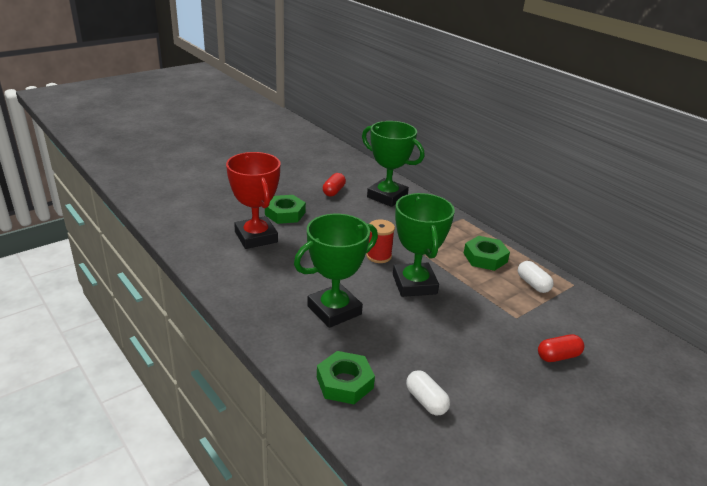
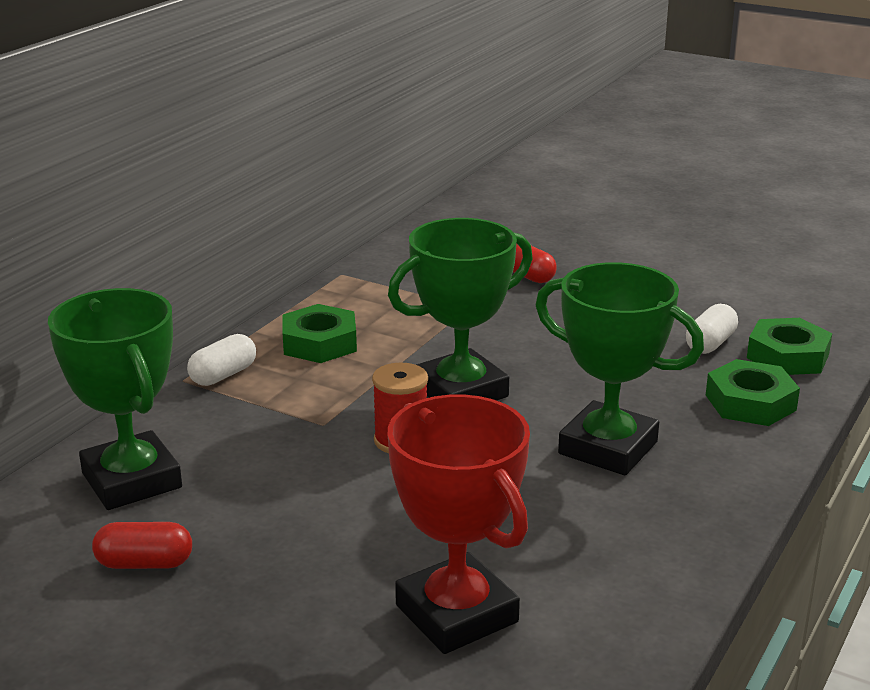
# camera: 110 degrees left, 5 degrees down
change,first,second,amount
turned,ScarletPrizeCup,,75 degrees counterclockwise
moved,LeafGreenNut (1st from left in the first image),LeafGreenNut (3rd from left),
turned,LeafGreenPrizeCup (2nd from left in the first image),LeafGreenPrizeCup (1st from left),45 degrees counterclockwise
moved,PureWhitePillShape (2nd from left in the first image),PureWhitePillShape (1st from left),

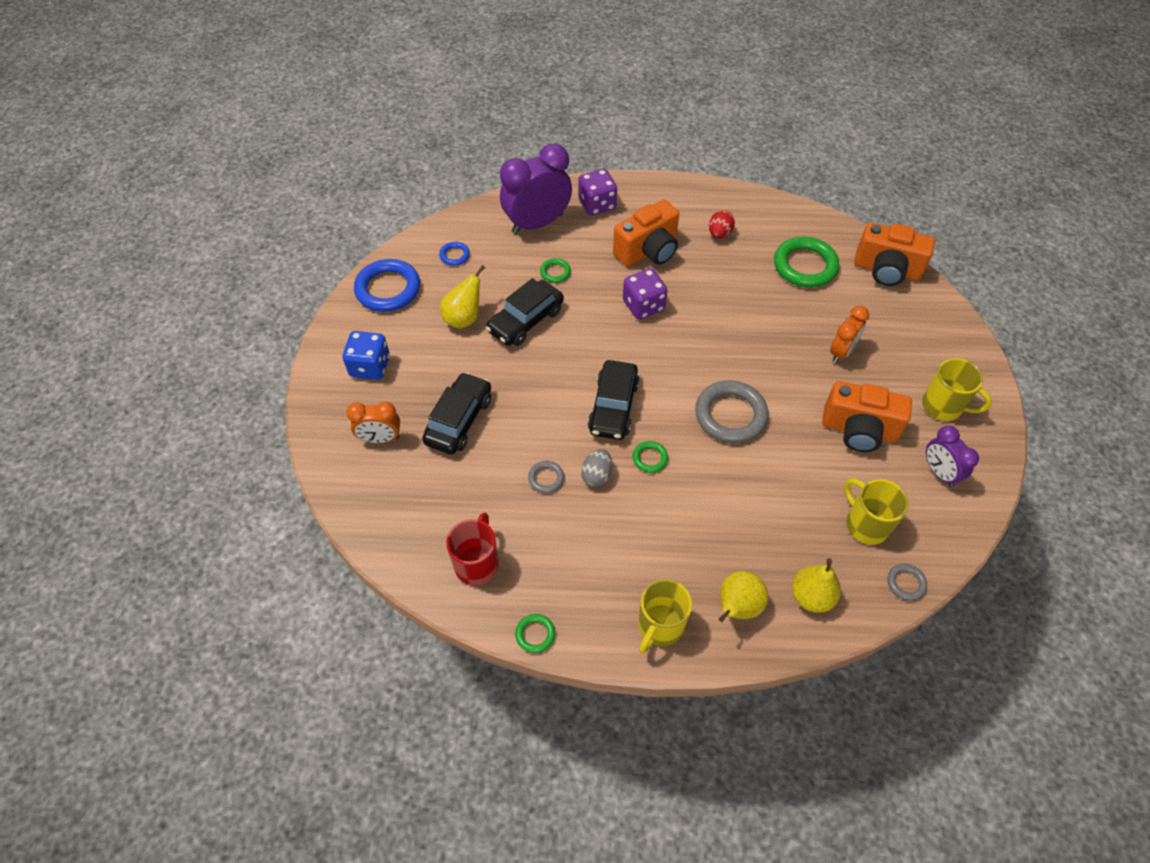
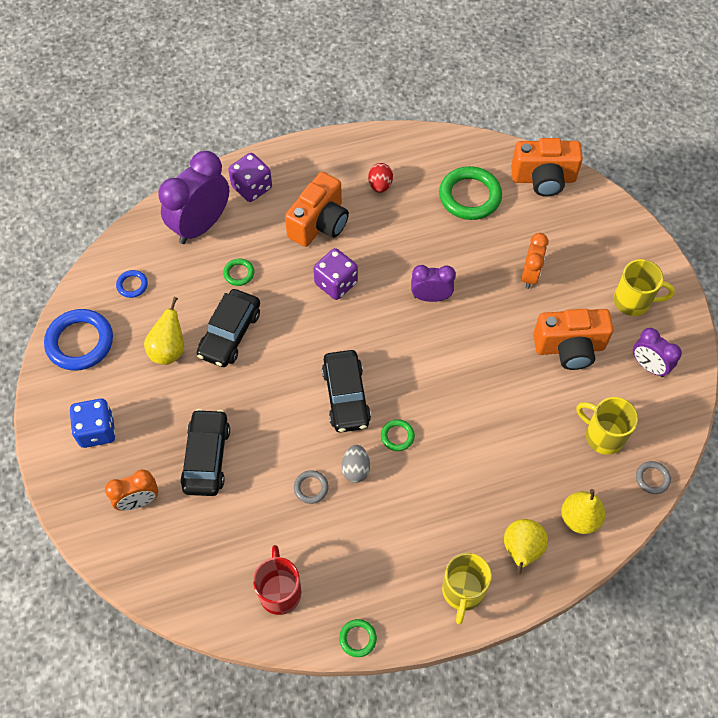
# camera: 20 degrees left, 5 degrees up
change,first,second,amount
removed,GrayRing (2nd from left),,
added,,PurpleClock (2nd from left),

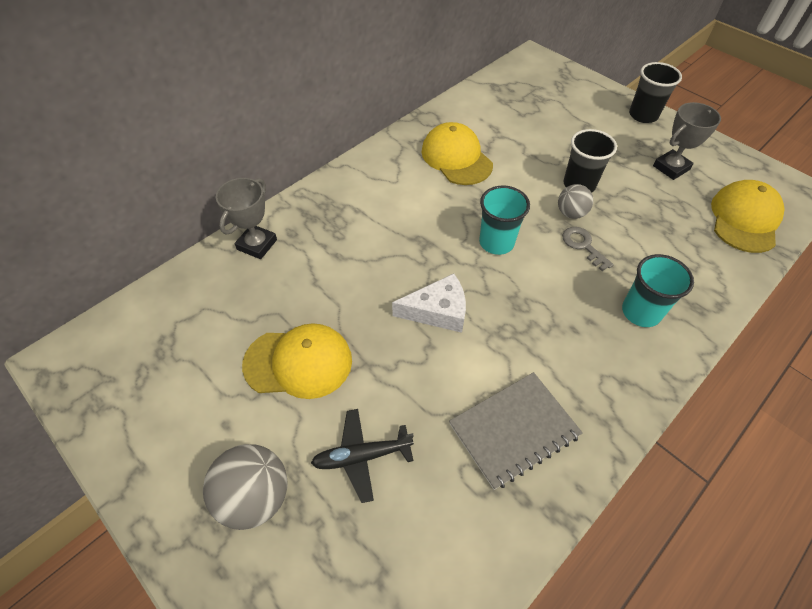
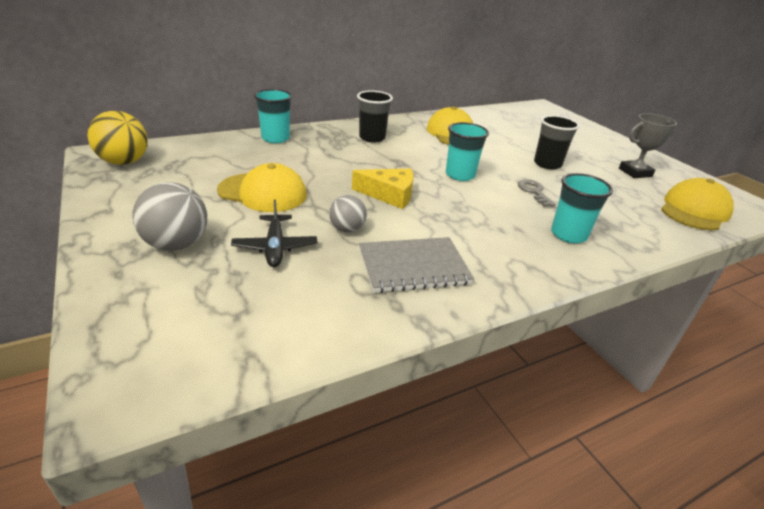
# camera: 15 degrees right, 20 degrees down
change,first,second,amount
replaced,GrayPrizeCup (1st from left),AquaBeaker (1st from left),
turned,BlackAeroplane,,105 degrees counterclockwise
recoloured,PureWhiteCheeseWedge,GoldenCheeseWedge,
moved,GraySphere (2nd from left),,
moved,BlackBeaker (2nd from left in the first image),BlackBeaker (1st from left),
added,,GoldenSphere,

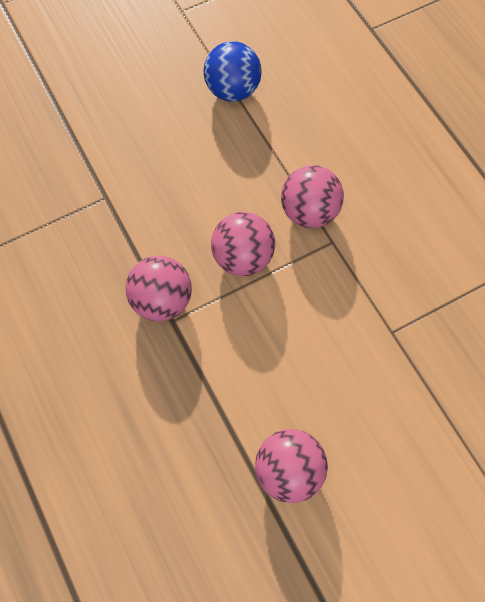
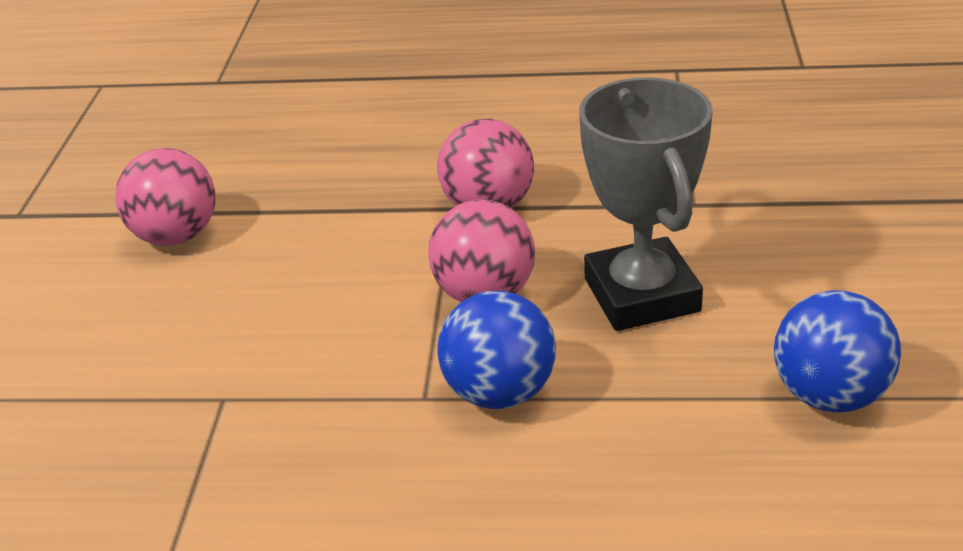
# camera: 125 degrees right, 30 degrees down
change,first,second,amount
recoloured,RosySphere (4th from left),RoyalBlueSphere (1st from left),
added,,GrayPrizeCup,

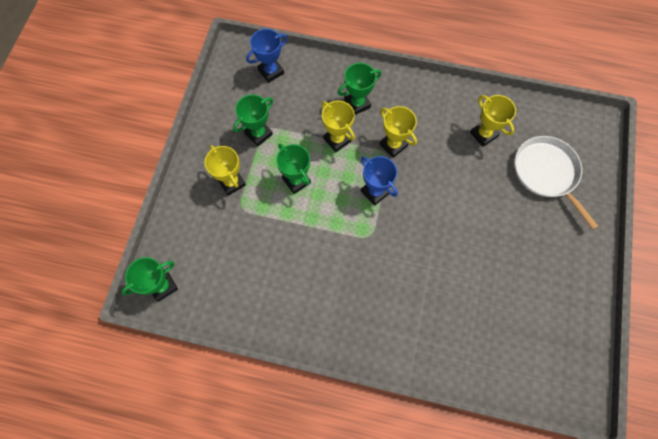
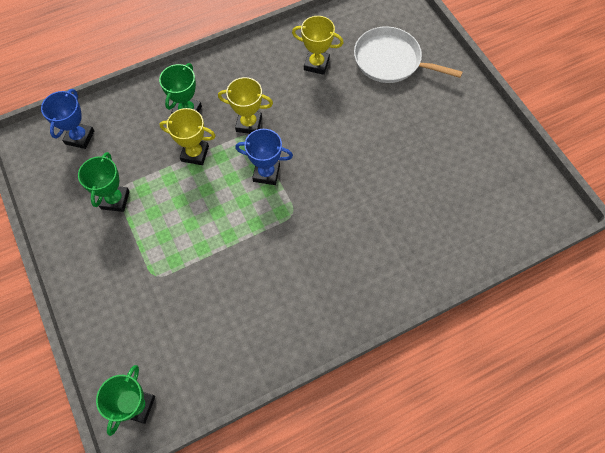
# camera: 40 degrees left, 5 degrees down
change,first,second,amount
removed,GoldenPrizeCup (1st from left),,
removed,LeafGreenPrizeCup (3rd from left),,

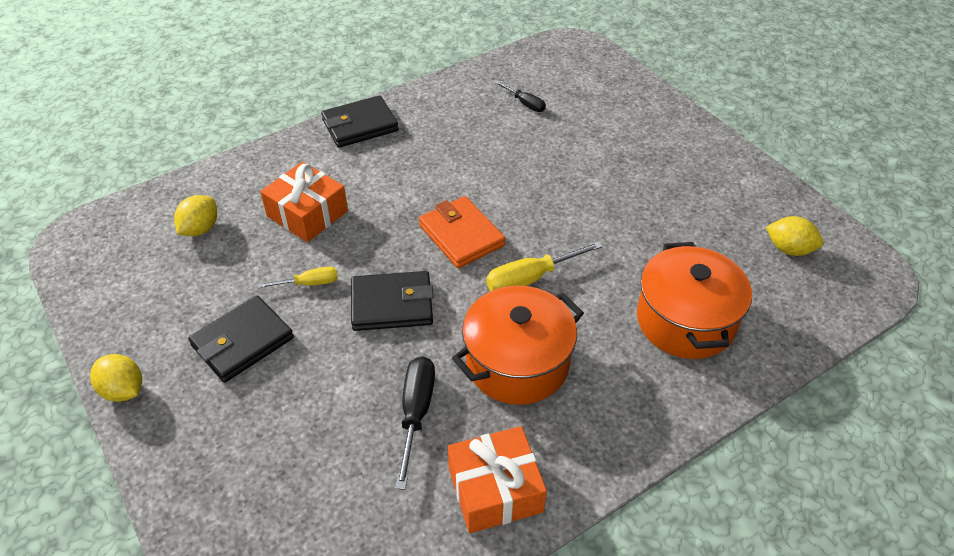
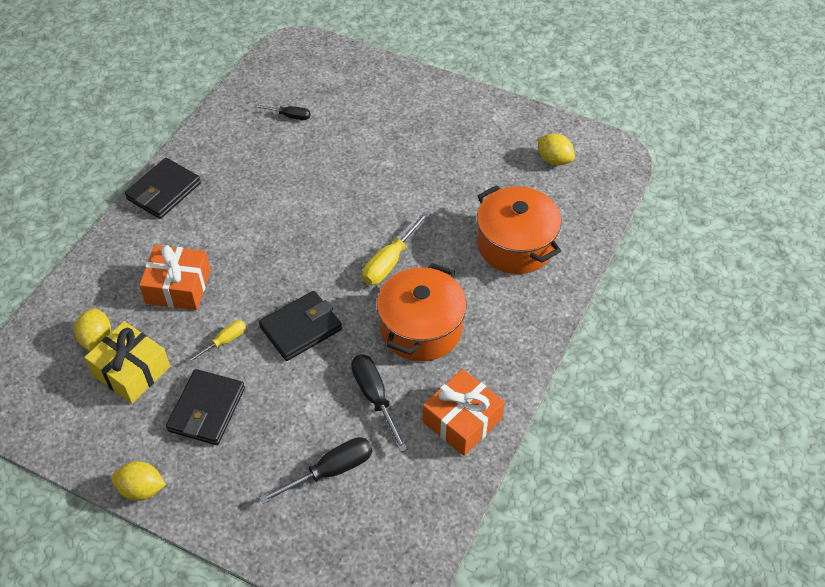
# camera: 30 degrees left, 5 degrees up
change,first,second,amount
removed,OrangeWallet,,
turned,GoldenCitrusFruit (3rd from left),,45 degrees clockwise
added,,GoldenPresent,
added,,BlackScrewdriver (2nd from left),

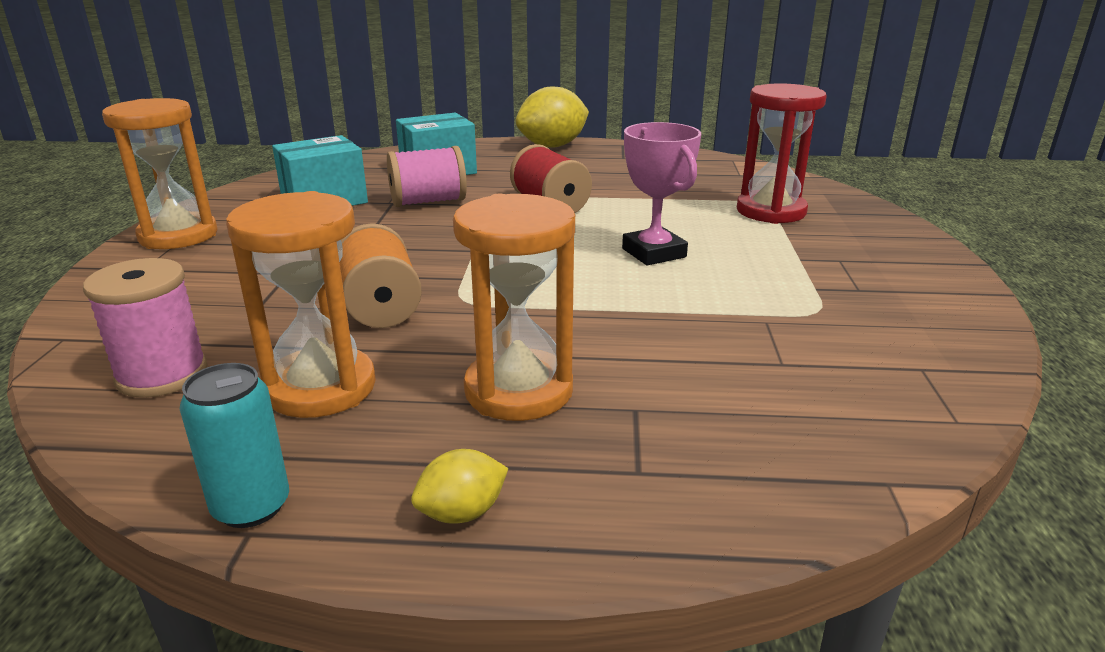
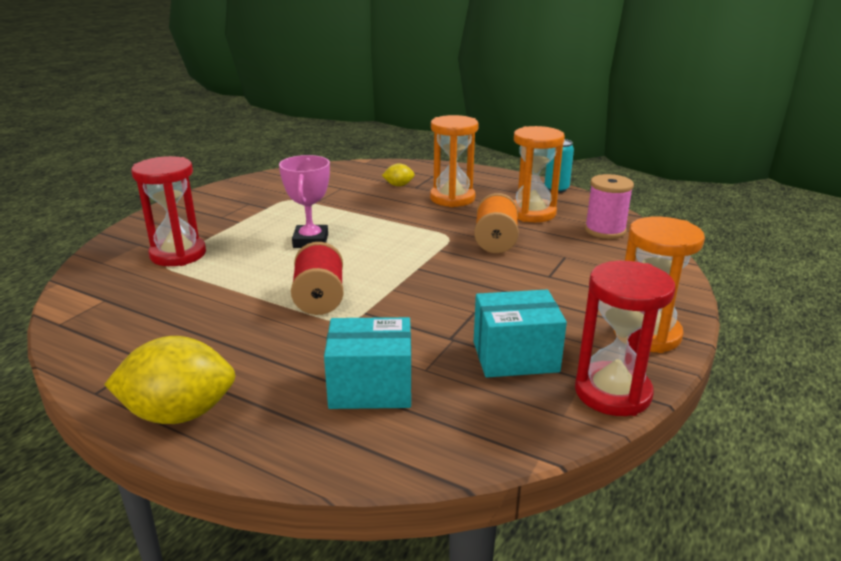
# camera: 155 degrees left, 0 degrees up
change,first,second,amount
removed,RosySpool (2nd from left),,
moved,GoldenCitrusFruit (1st from left in the first image),GoldenCitrusFruit (2nd from left),
added,,ScarletSandglass (2nd from left),

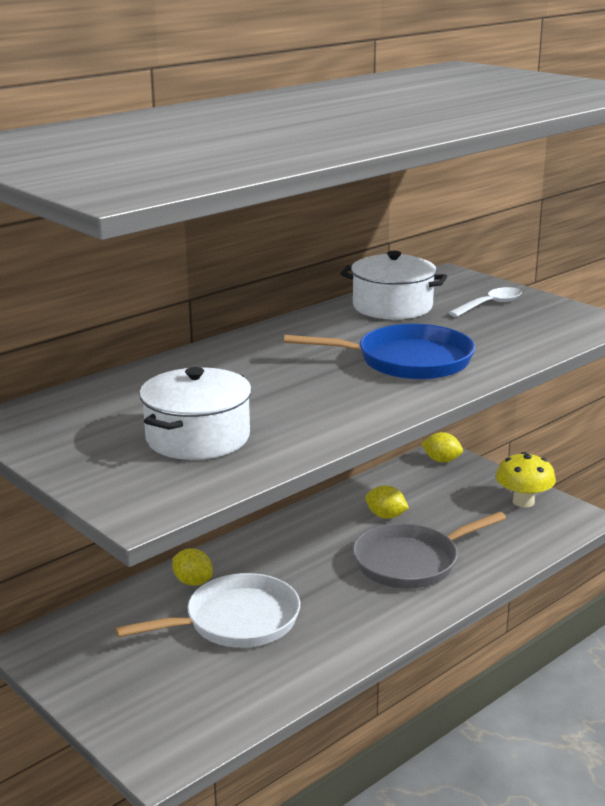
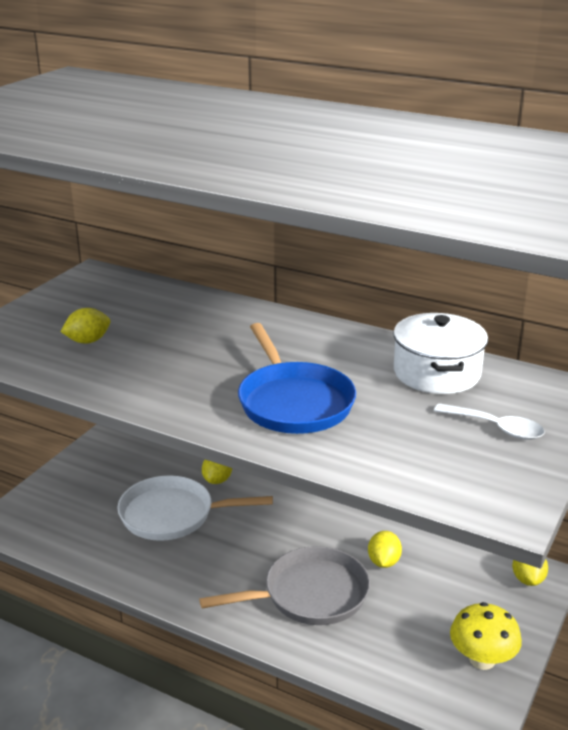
# camera: 70 degrees right, 5 degrees up
change,first,second,amount
turned,PureWhiteSkillet,,135 degrees clockwise
replaced,PureWhiteCookingPot (1st from left),GoldenCitrusFruit (1st from left),
turned,GraySkillet,,120 degrees clockwise

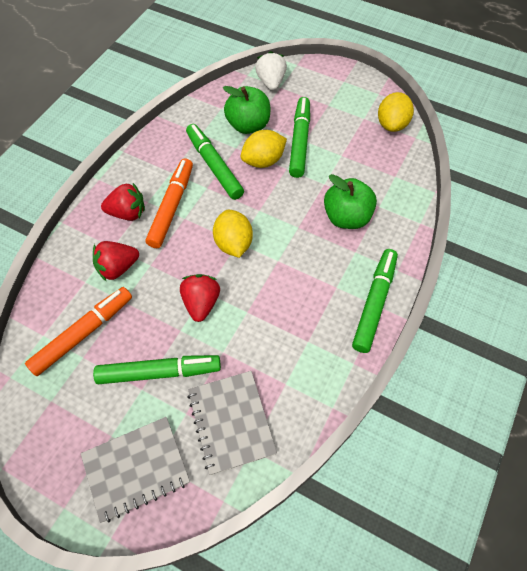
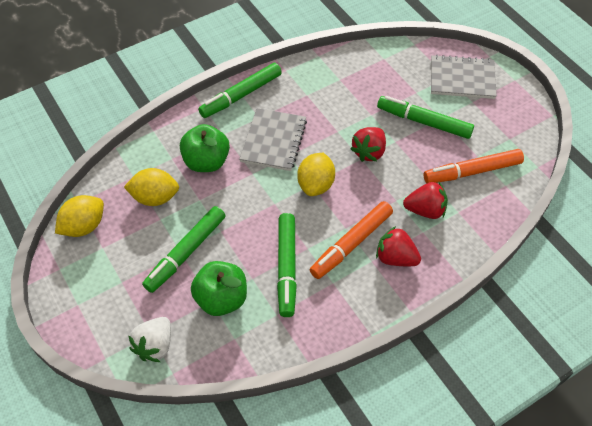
# camera: 150 degrees left, 5 degrees down
change,first,second,amount
moved,GrayNotebook (2nd from left in the first image),GrayNotebook (1st from left),
moved,GoldenCitrusFruit (2nd from left),,

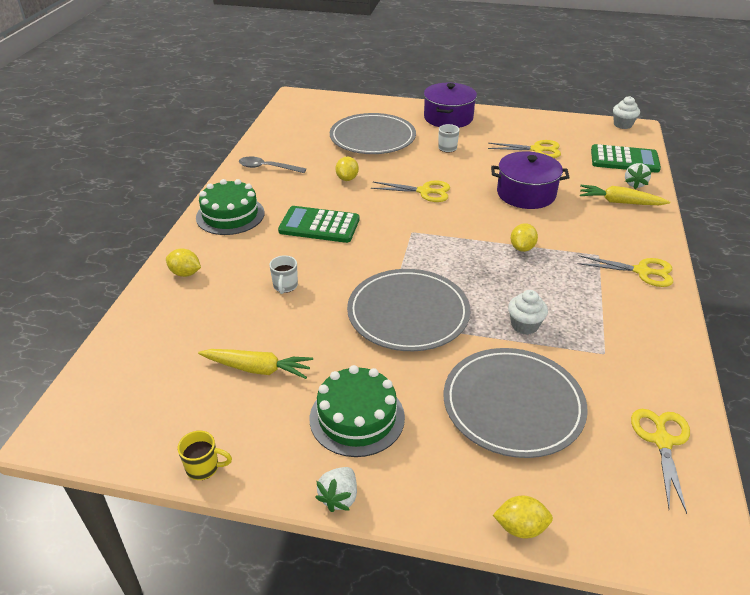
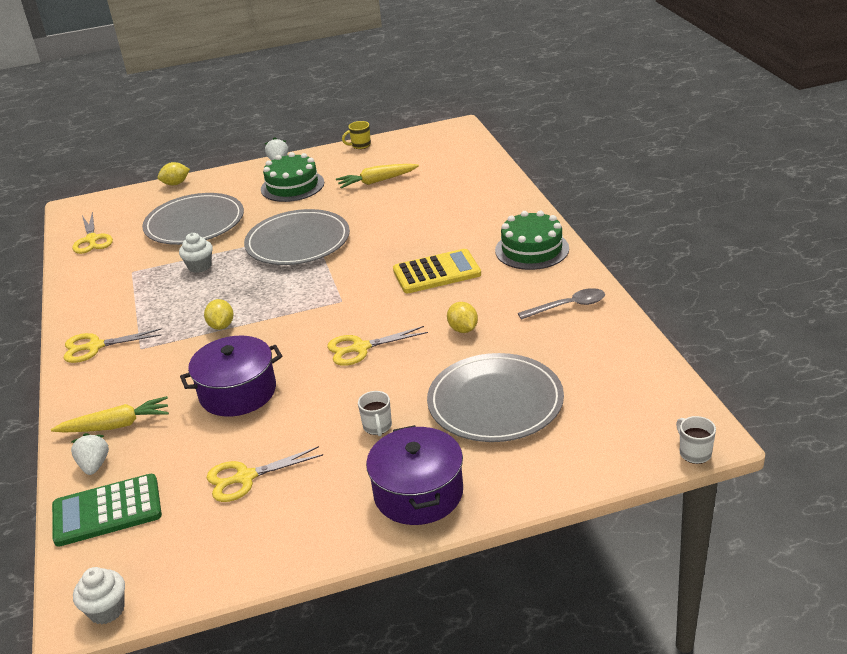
# camera: 155 degrees right, 5 degrees down
change,first,second,amount
removed,GoldenCitrusFruit (1st from left),,
moved,PureWhiteTeaMug (1st from left in the first image),PureWhiteTeaMug (2nd from left),
recoloured,LeafGreenPocketCalculator (1st from left),GoldenPocketCalculator,

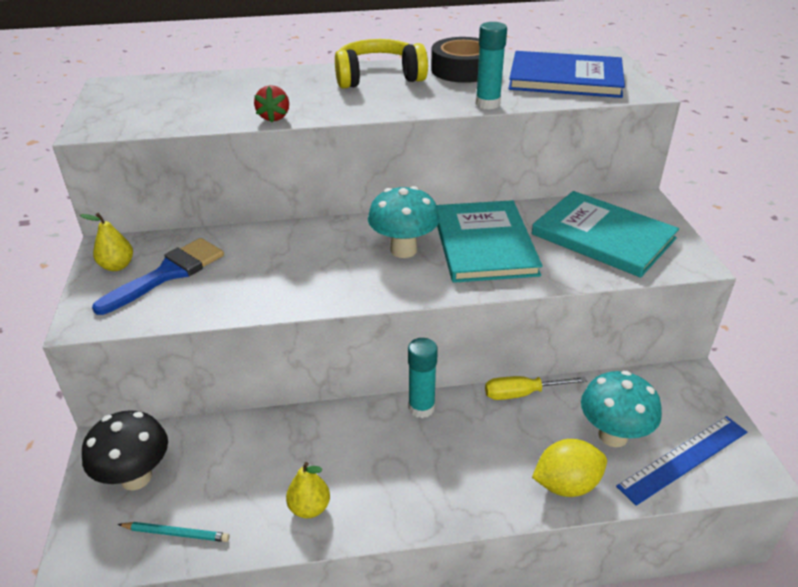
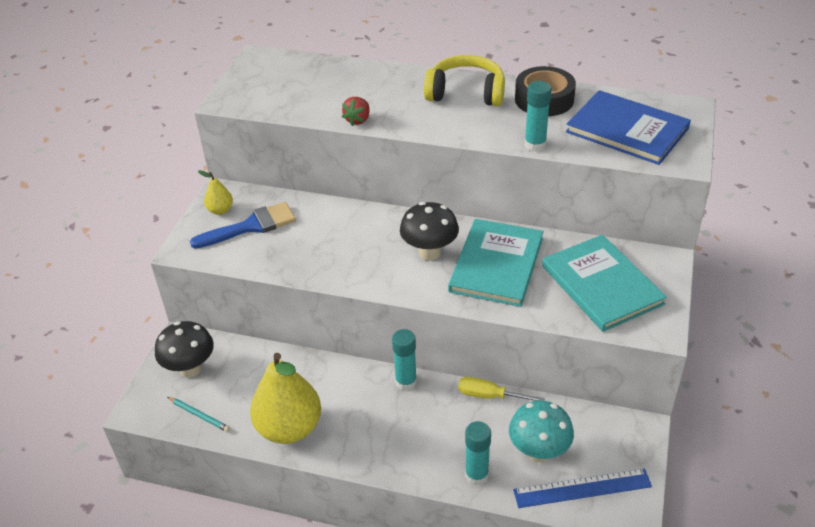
# camera: 25 degrees right, 5 degrees up
change,first,second,amount
resized,GoldenPearFruit (2nd from left),,x2.19
recoloured,AquaMushroom (1st from left),BlackMushroom (2nd from left),
replaced,GoldenCitrusFruit,AquaGlue (2nd from left),

